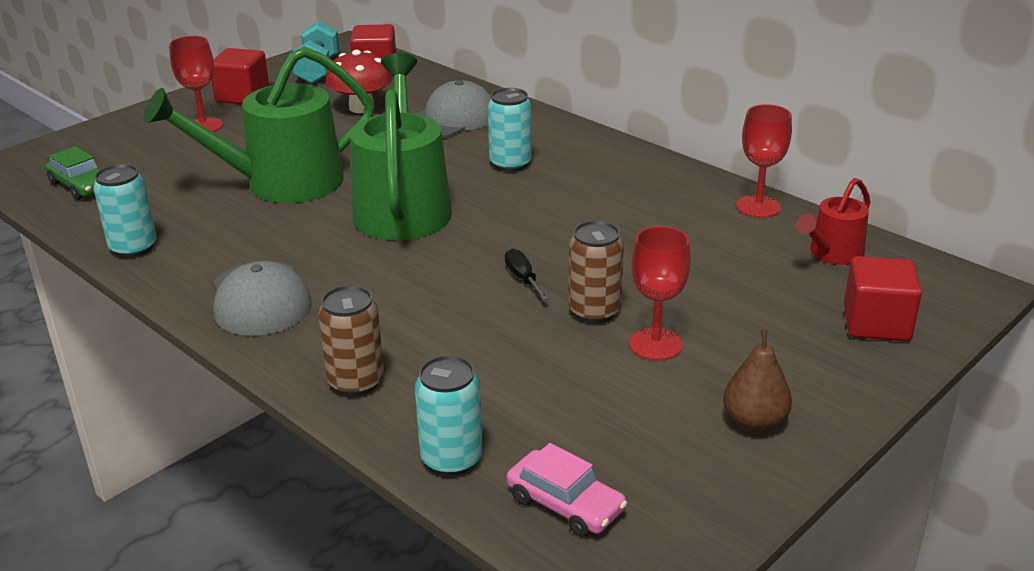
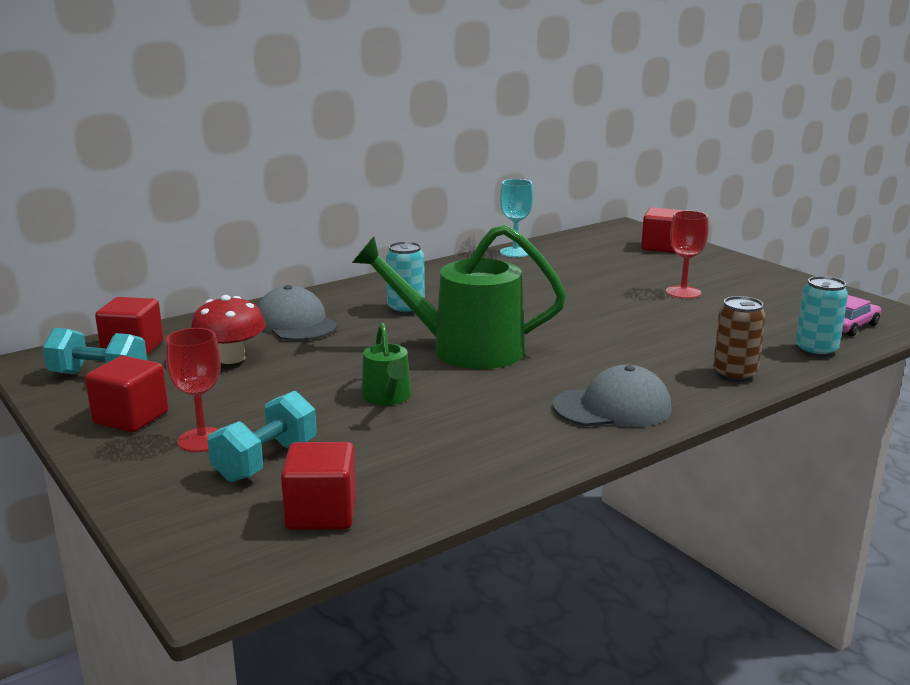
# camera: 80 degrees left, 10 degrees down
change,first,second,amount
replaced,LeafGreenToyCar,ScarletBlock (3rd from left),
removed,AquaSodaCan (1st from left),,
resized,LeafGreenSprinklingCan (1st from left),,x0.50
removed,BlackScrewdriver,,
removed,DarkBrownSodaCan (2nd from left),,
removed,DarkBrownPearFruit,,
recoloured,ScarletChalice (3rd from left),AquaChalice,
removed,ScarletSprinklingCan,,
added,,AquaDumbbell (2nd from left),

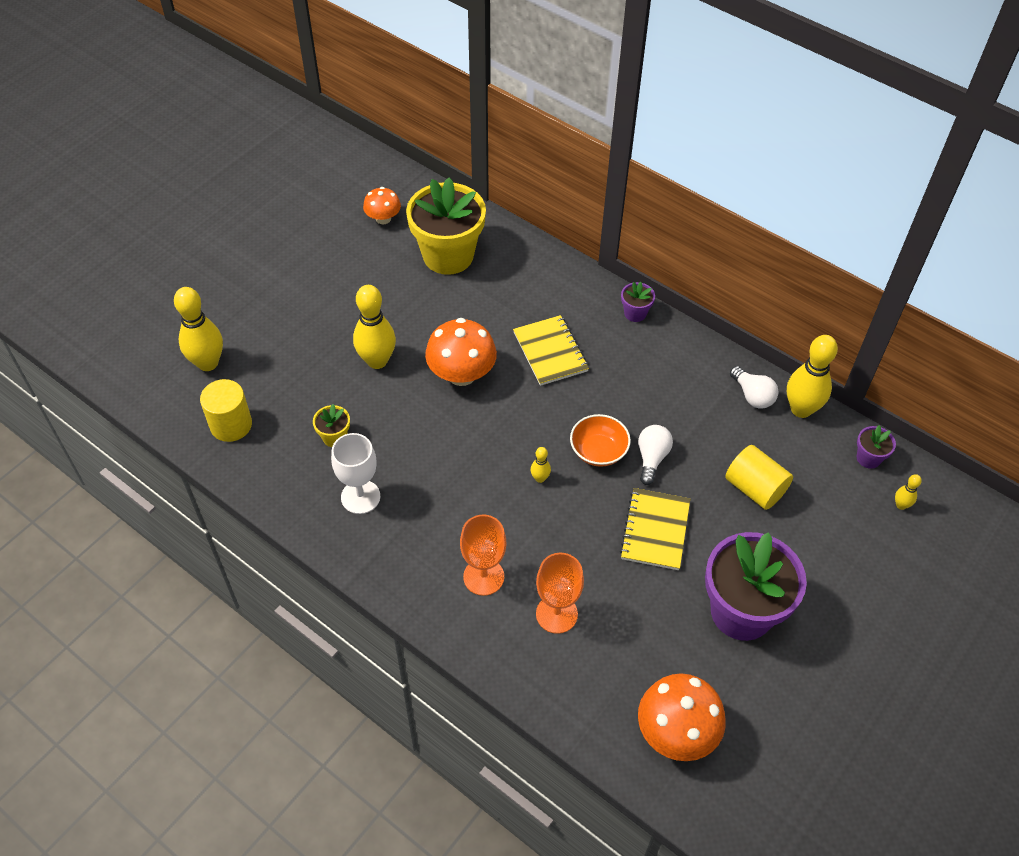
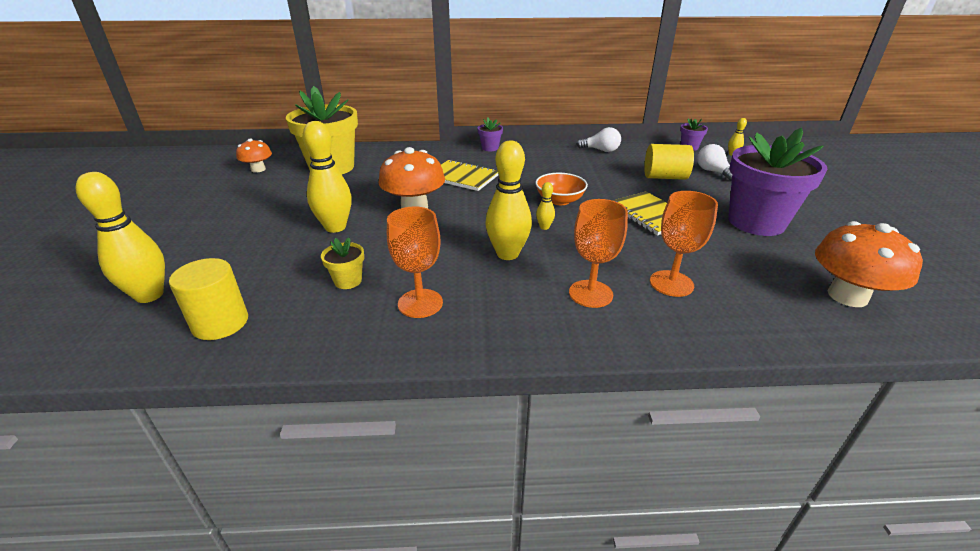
# camera: 40 degrees left, 20 degrees down
change,first,second,amount
recoloured,PureWhiteChalice,OrangeChalice (1st from left),
moved,PureWhiteBulb (1st from left in the first image),PureWhiteBulb (2nd from left),
moved,GoldenBowlingPin (4th from left in the first image),GoldenBowlingPin (3rd from left),

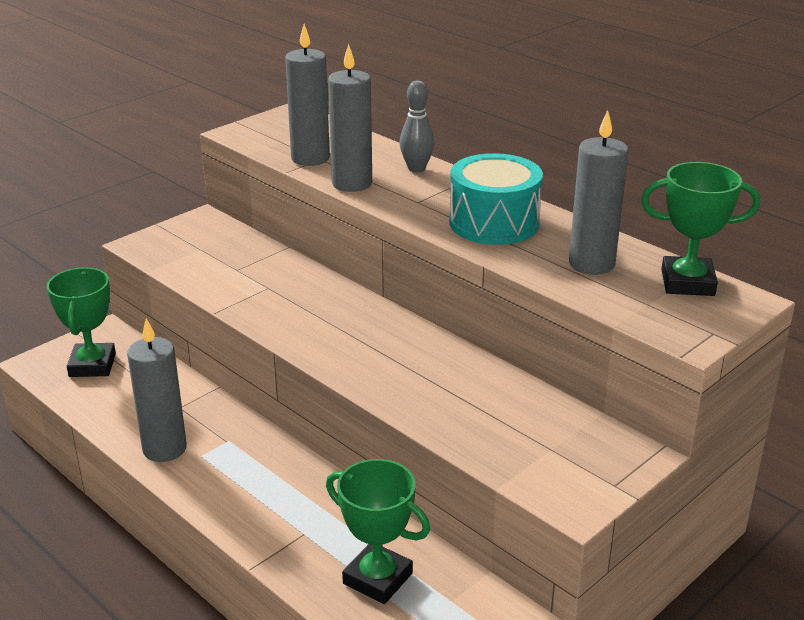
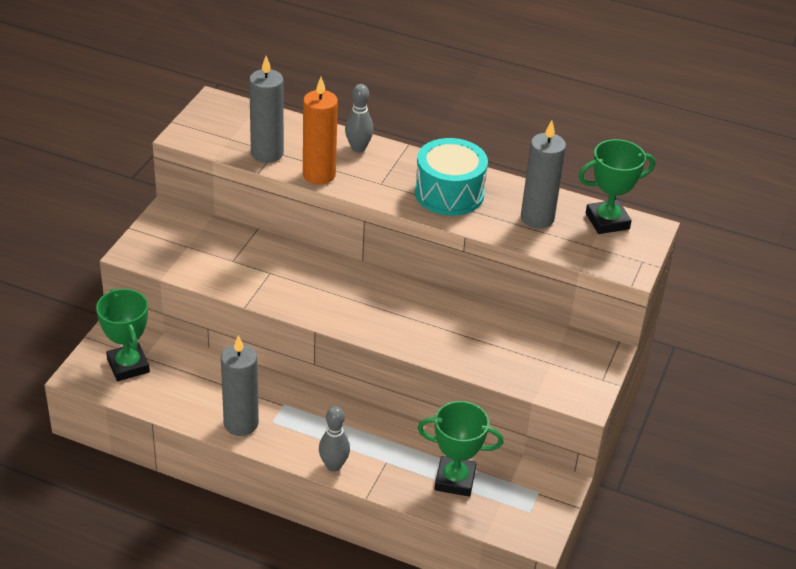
# camera: 25 degrees left, 10 degrees up
change,first,second,amount
recoloured,GrayWaxCandle (3rd from left),OrangeWaxCandle,
added,,GrayBowlingPin (1st from left),

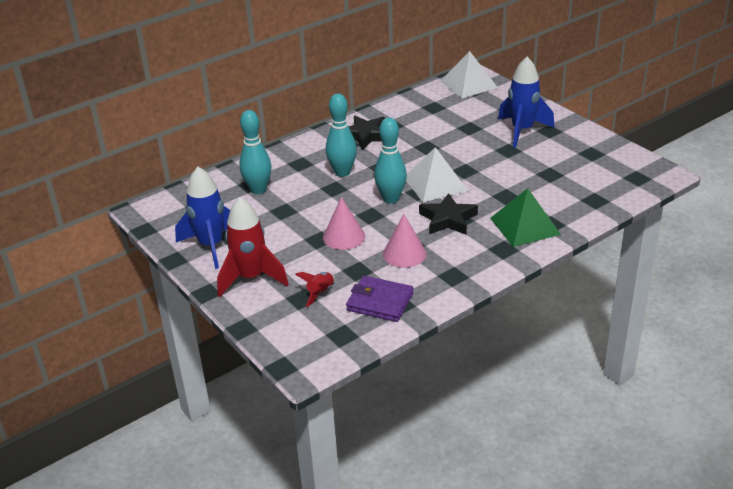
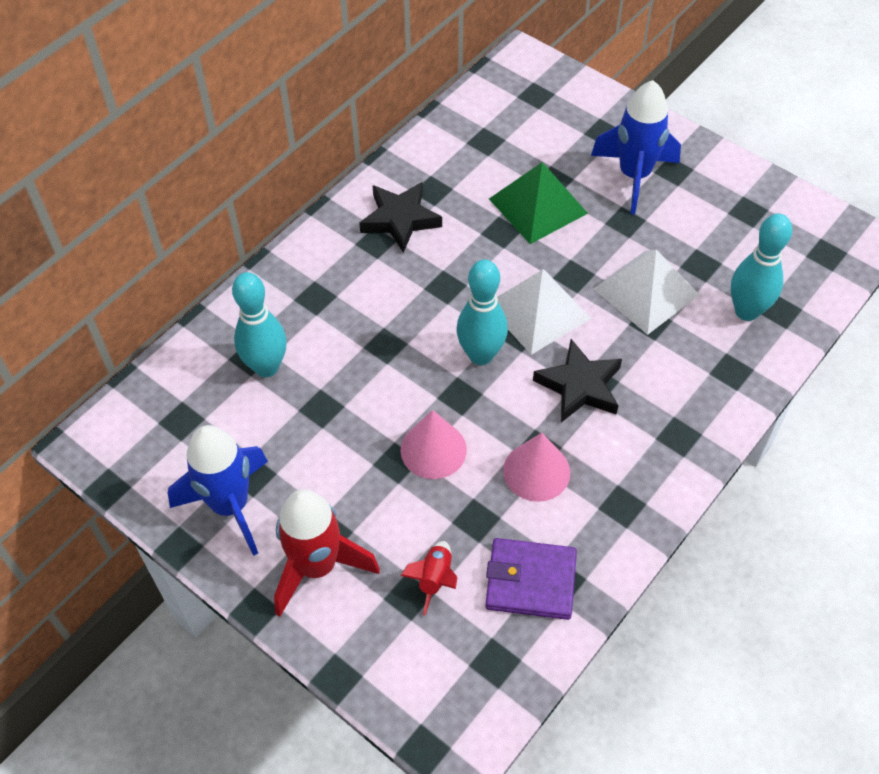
# camera: 15 degrees left, 20 degrees up
change,first,second,amount
moved,AquaBowlingPin (2nd from left in the first image),AquaBowlingPin (3rd from left),
moved,PureWhiteSolidPyramid (2nd from left),,
moved,LeafGreenSolidPyramid,,

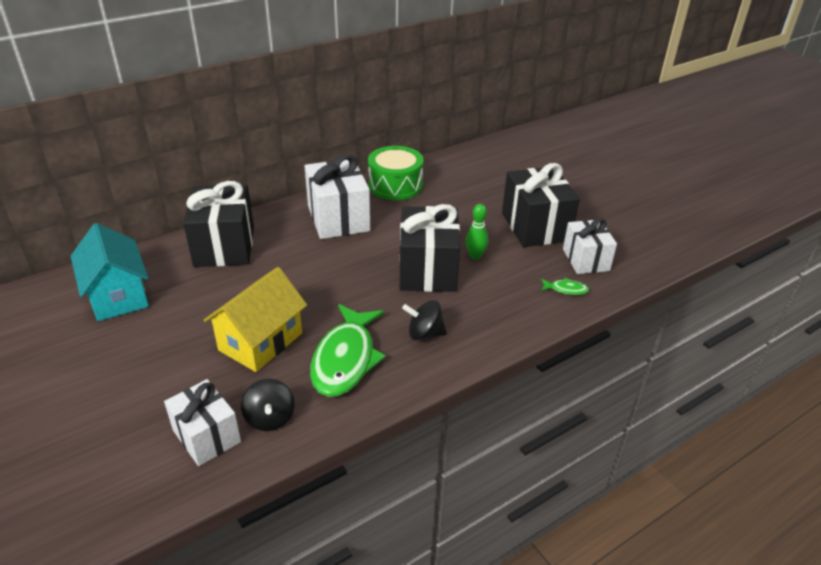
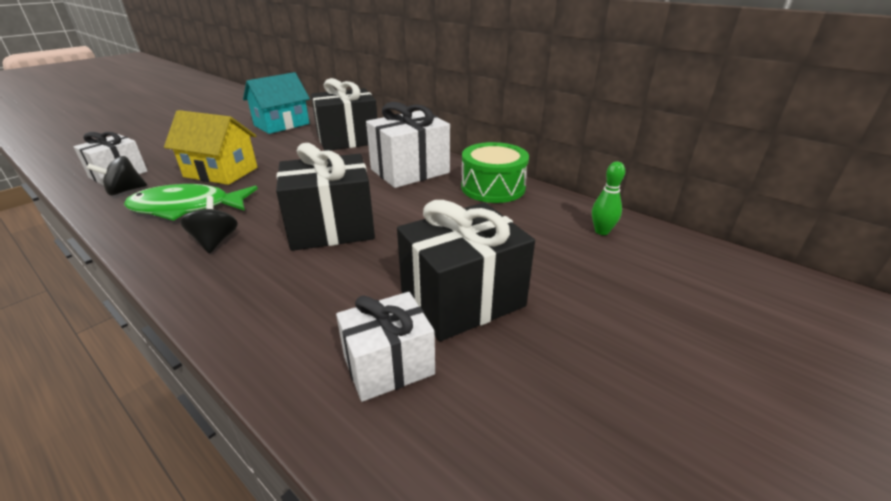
# camera: 75 degrees right, 5 degrees down
change,first,second,amount
moved,LeafGreenBowlingPin,,
removed,LeafGreenFishFigure (2nd from left),,

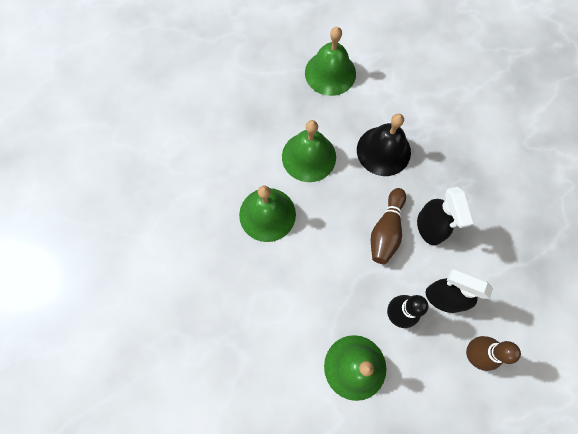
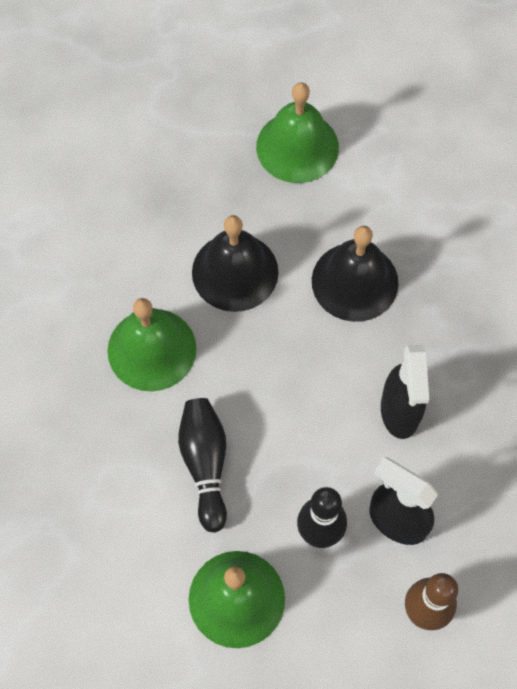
# camera: 10 degrees right, 5 degrees down
change,first,second,amount
recoloured,LeafGreenSchoolBell (2nd from left),BlackSchoolBell (1st from left),
removed,DarkBrownBowlingPin (1st from left),,
added,,BlackBowlingPin (1st from left),

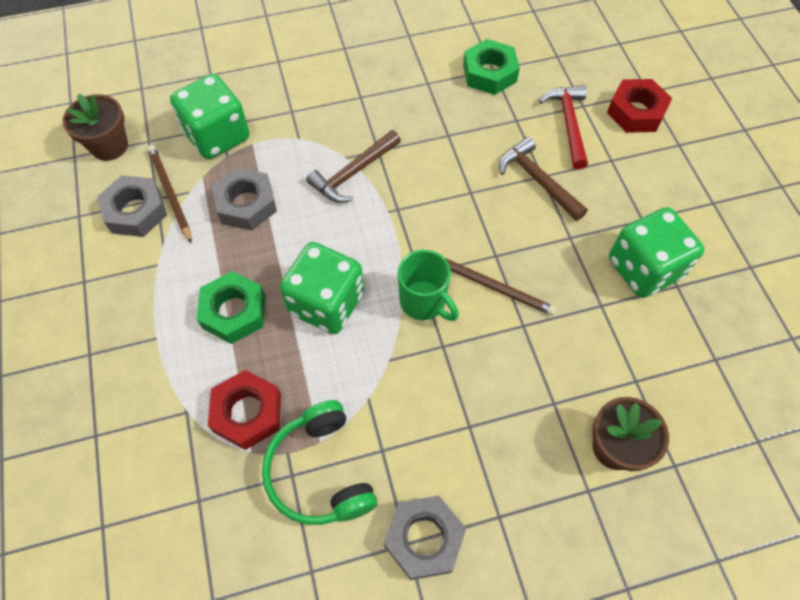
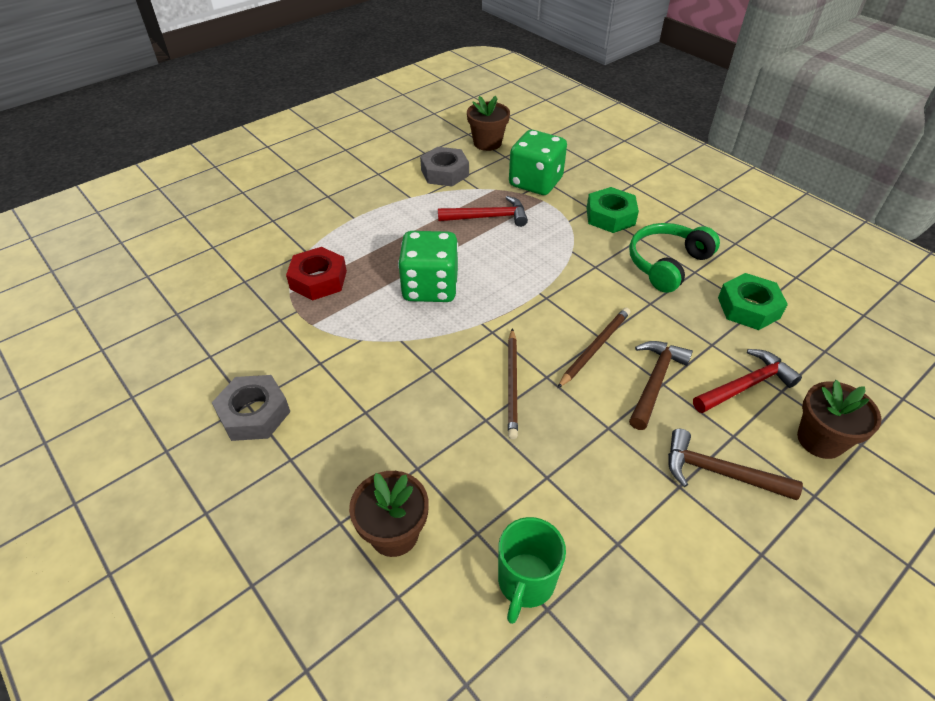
# camera: 65 degrees right, 15 degrees down
change,first,second,amount
moved,DarkBrownPencil (1st from left in the first image),DarkBrownPencil (2nd from left),
moved,LeafGreenNut (1st from left),,
replaced,GrayNut (2nd from left),ScarletHammer (1st from left),
moved,LeafGreenHeadphones,,
moved,DarkBrownHammer (1st from left in the first image),DarkBrownHammer (2nd from left),
moved,LeafGreenTeaMug,,
replaced,ScarletNut (2nd from left),DarkBrownFlowerPot (3rd from left),
removed,LeafGreenGameDie (3rd from left),,

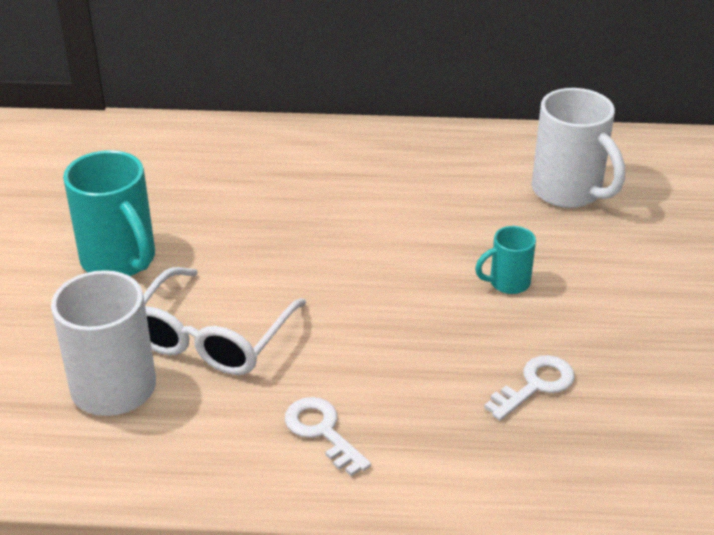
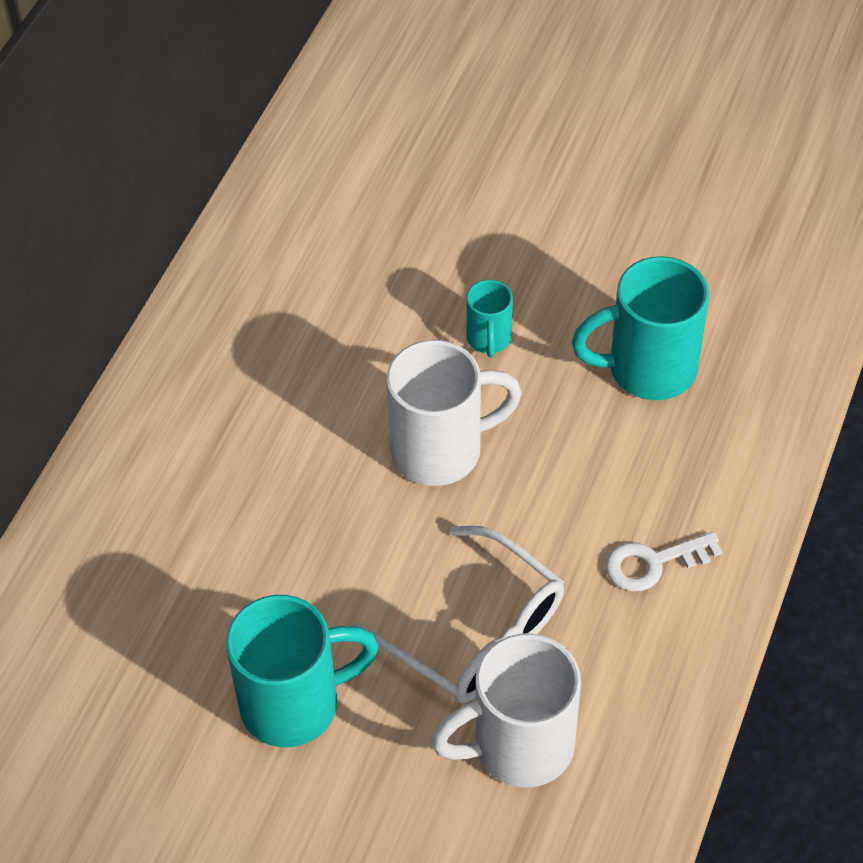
# camera: 70 degrees left, 15 degrees up
change,first,second,amount
replaced,PureWhiteLatchkey (2nd from left),AquaTeaMug (3rd from left),
moved,PureWhiteTeaMug (2nd from left in the first image),PureWhiteTeaMug (1st from left),

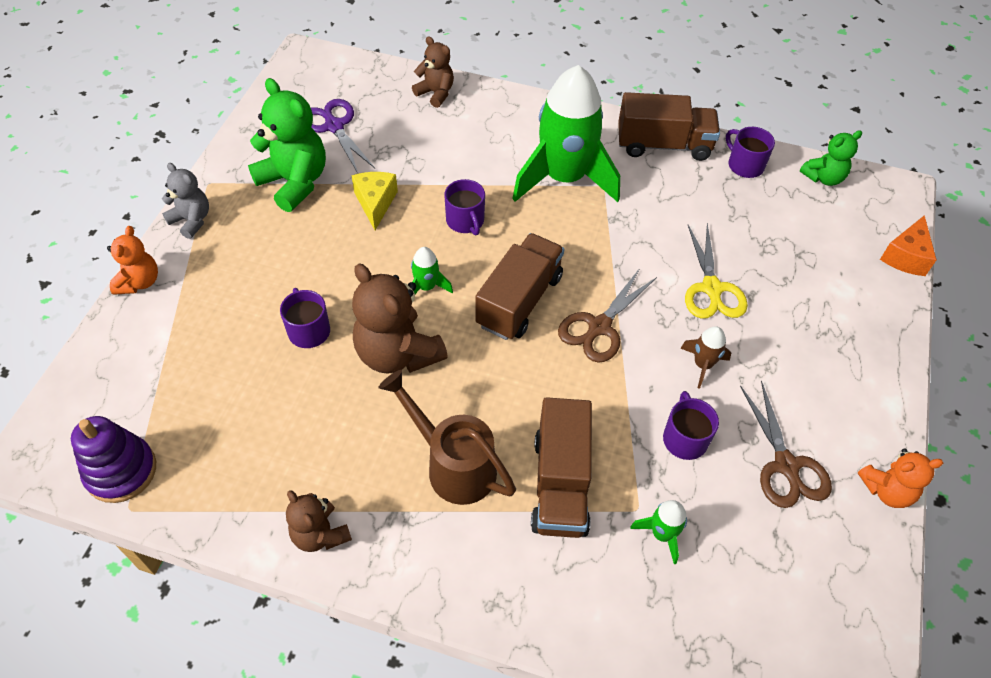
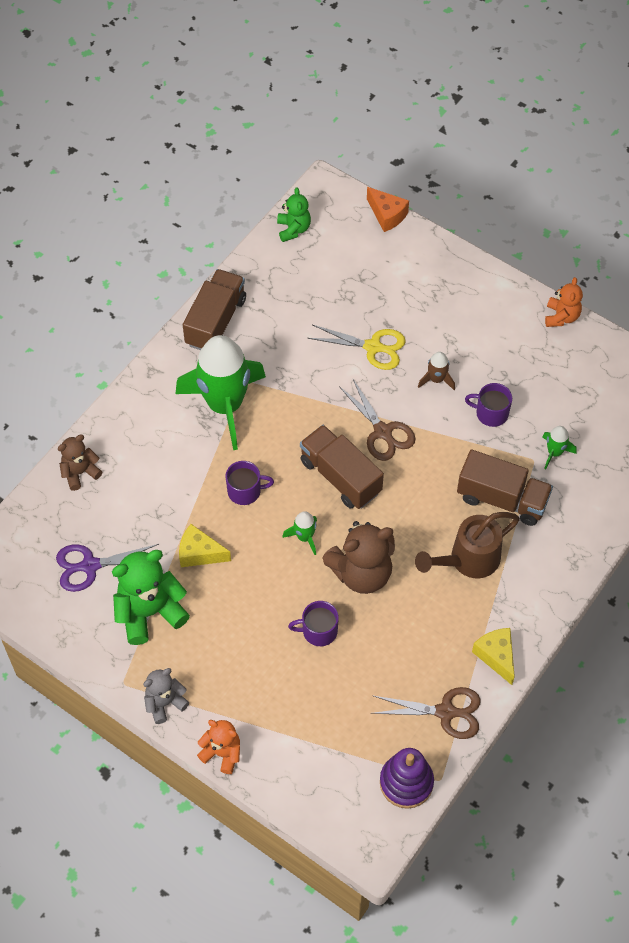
# camera: 70 degrees left, 5 degrees up
change,first,second,amount
replaced,DarkBrownStuffedBear (1st from left),GoldenCheeseWedge (2nd from left),
removed,PurpleTeaMug (4th from left),,
moved,DarkBrownScissors (2nd from left),,

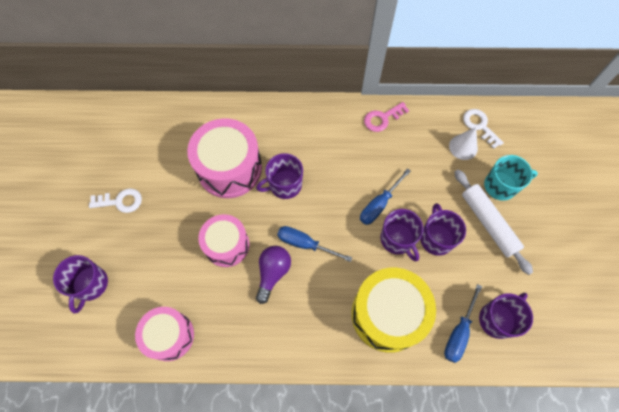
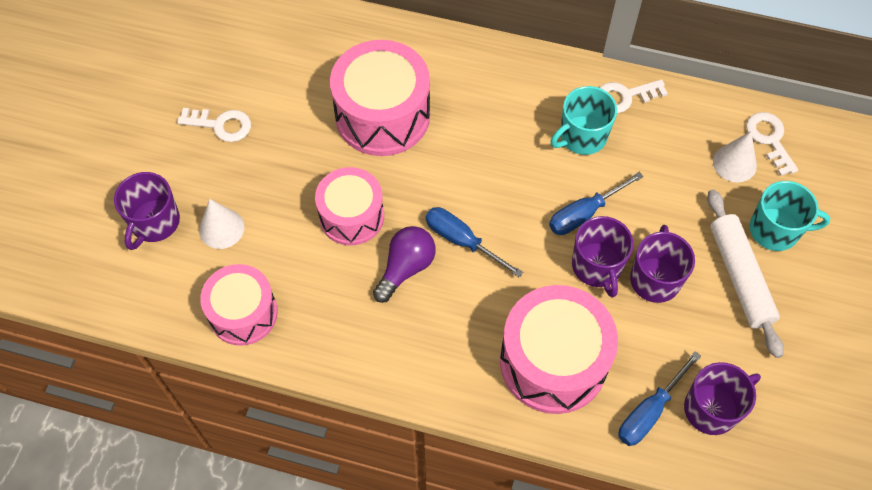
# camera: 15 degrees right, 5 degrees down
change,first,second,amount
removed,PurpleTeaMug (2nd from left),,
recoloured,GoldenToyDrum,RosyToyDrum (4th from left),
recoloured,RosyLatchkey,PureWhiteLatchkey (2nd from left),
added,,PureWhiteConeShape (1st from left),
added,,AquaTeaMug (1st from left),

